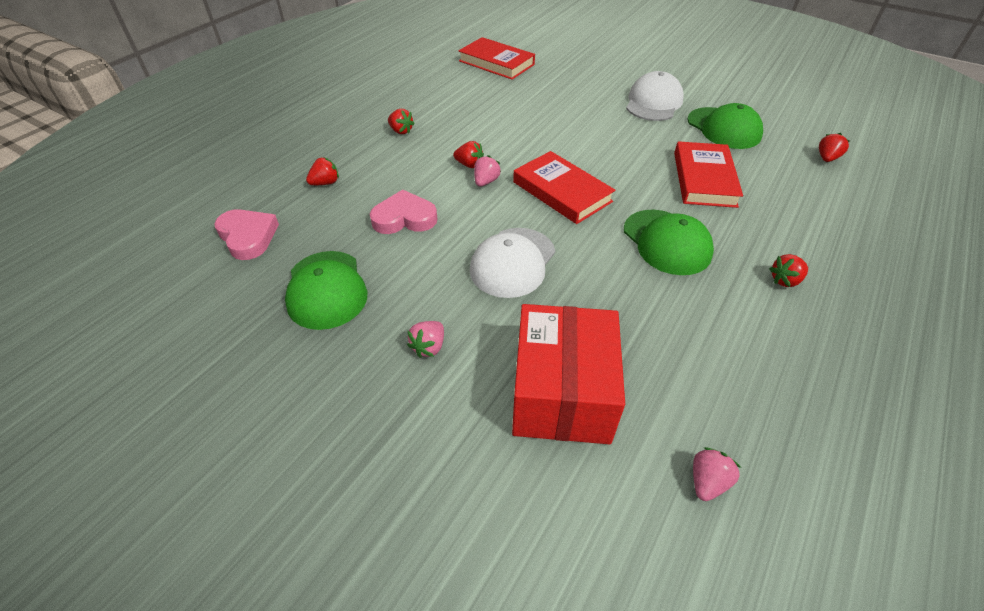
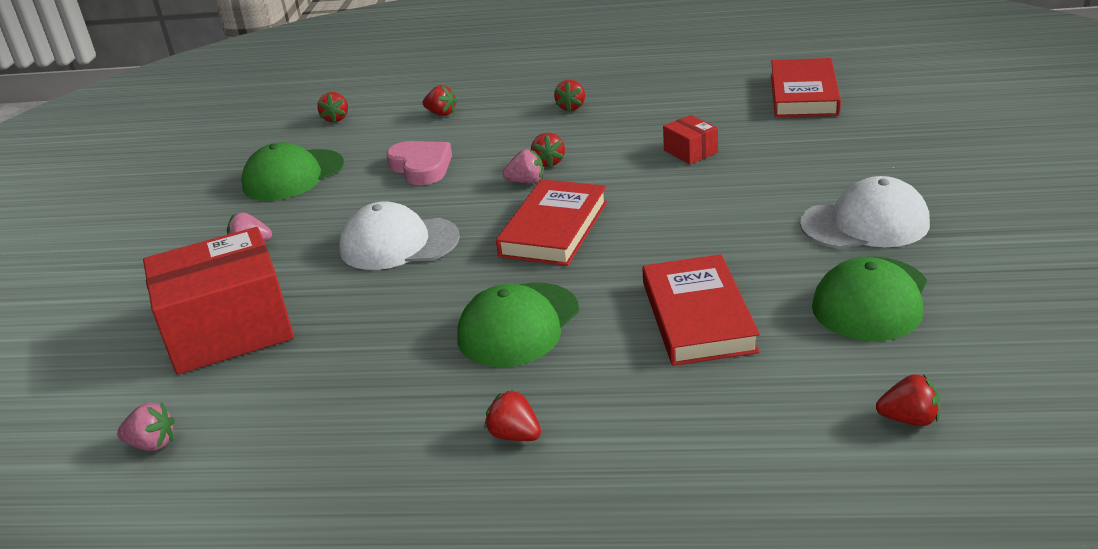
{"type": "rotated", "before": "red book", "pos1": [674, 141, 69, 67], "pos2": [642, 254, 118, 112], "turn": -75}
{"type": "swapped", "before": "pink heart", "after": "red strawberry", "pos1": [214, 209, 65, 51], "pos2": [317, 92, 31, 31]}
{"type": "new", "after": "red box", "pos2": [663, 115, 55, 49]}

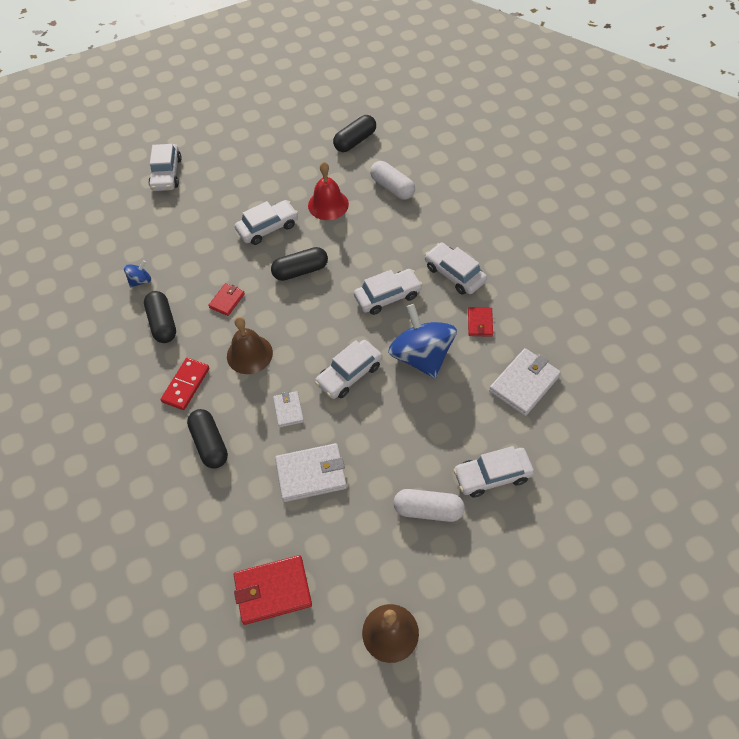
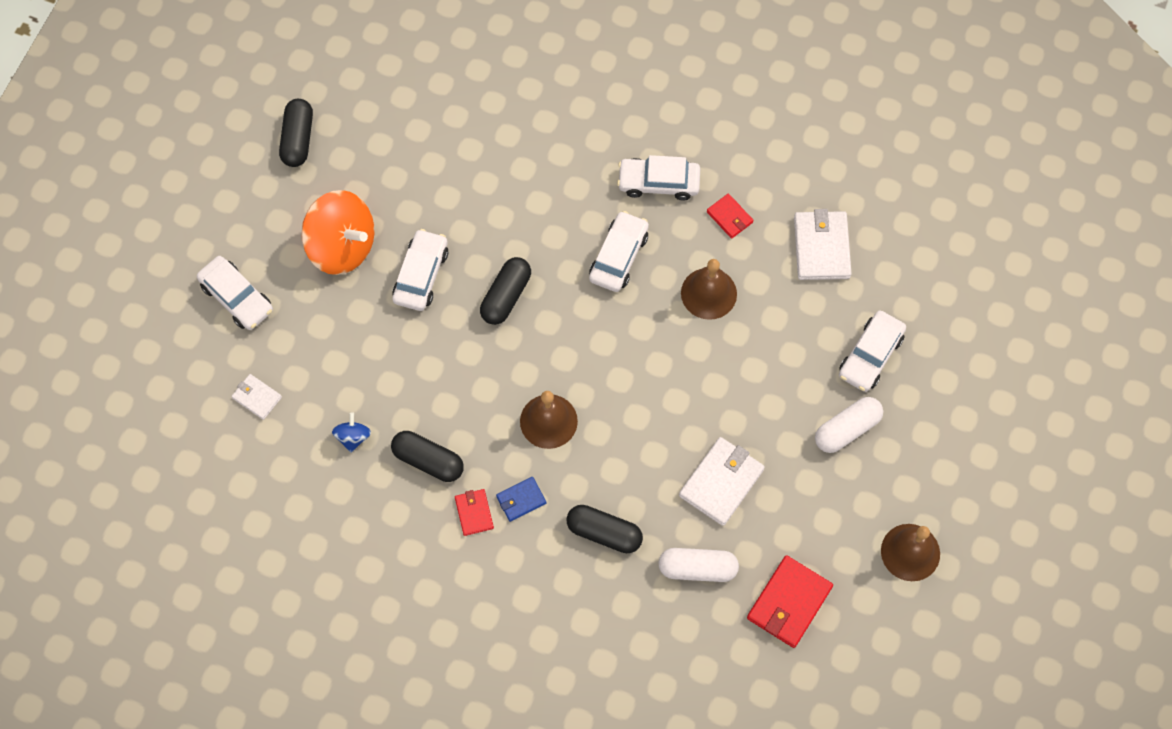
{"type": "shifted", "before": "black capsule", "pos1": [333, 115, 43, 37], "pos2": [279, 99, 34, 68]}
{"type": "shifted", "before": "white capsule", "pos1": [370, 161, 45, 39], "pos2": [658, 548, 81, 34]}
{"type": "gone", "before": "red bell", "pos1": [308, 162, 41, 58]}
{"type": "shifted", "before": "red wallet", "pos1": [208, 283, 37, 33], "pos2": [455, 489, 39, 47]}
{"type": "swapped", "before": "blue spinning top", "after": "brown bell", "pos1": [388, 304, 69, 74], "pos2": [681, 259, 56, 61]}
{"type": "gone", "before": "white car", "pos1": [315, 340, 67, 59]}
{"type": "swapped", "before": "red domino", "after": "blue wallet", "pos1": [161, 358, 48, 52], "pos2": [496, 477, 50, 45]}
{"type": "shifted", "before": "white wallet", "pos1": [273, 391, 31, 36], "pos2": [232, 374, 50, 46]}
{"type": "new", "after": "orange spinning top", "pos2": [301, 190, 74, 85]}

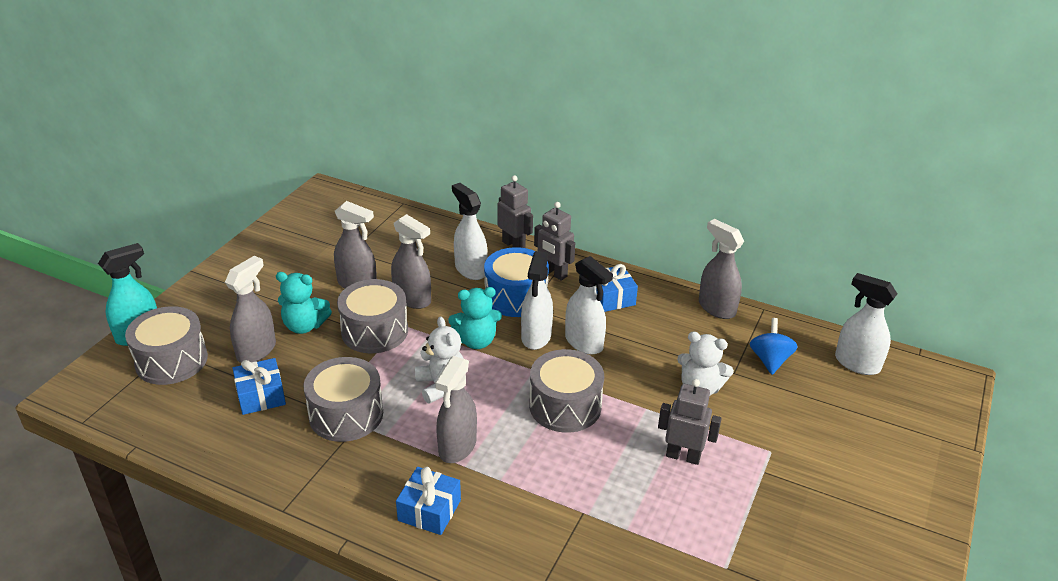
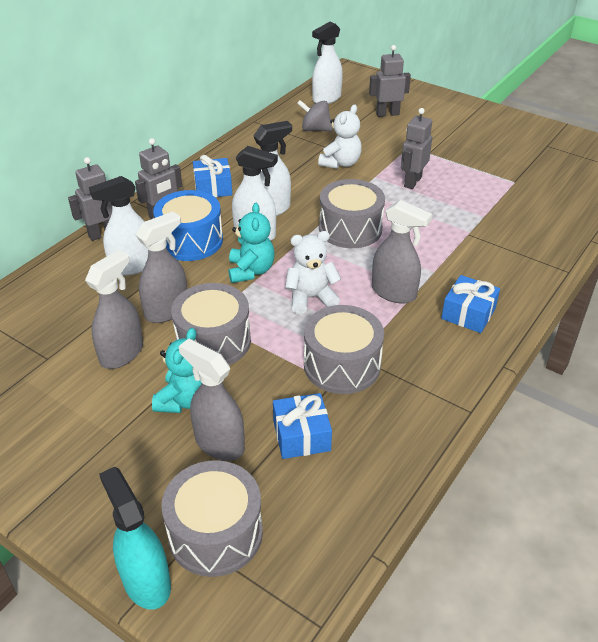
{"type": "gone", "before": "grey spray bottle", "pos1": [699, 219, 45, 100]}
{"type": "repainted", "before": "blue spinning top", "after": "grey spinning top", "pos1": [750, 318, 48, 57], "pos2": [297, 100, 36, 32]}
{"type": "new", "after": "grey robot", "pos2": [369, 45, 42, 72]}

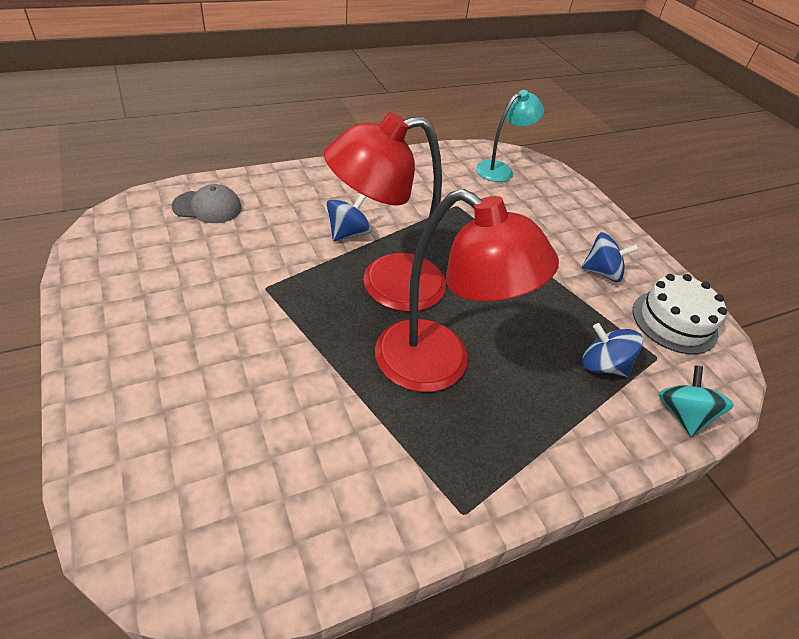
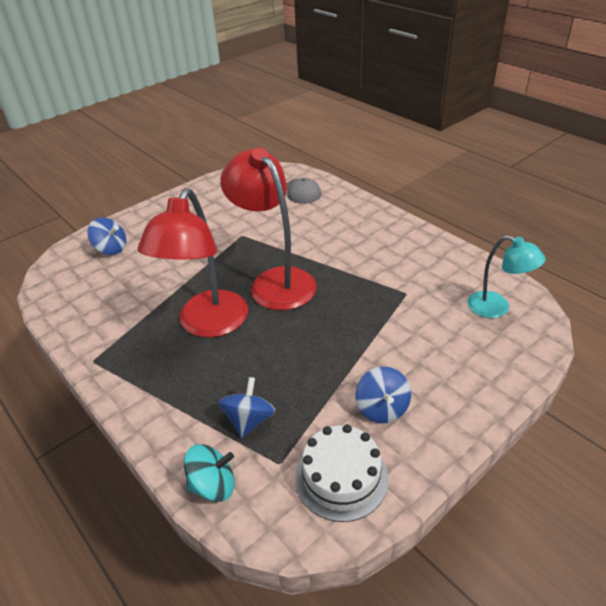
{"type": "shifted", "before": "blue spinning top", "pos1": [327, 194, 45, 47], "pos2": [87, 217, 39, 38]}

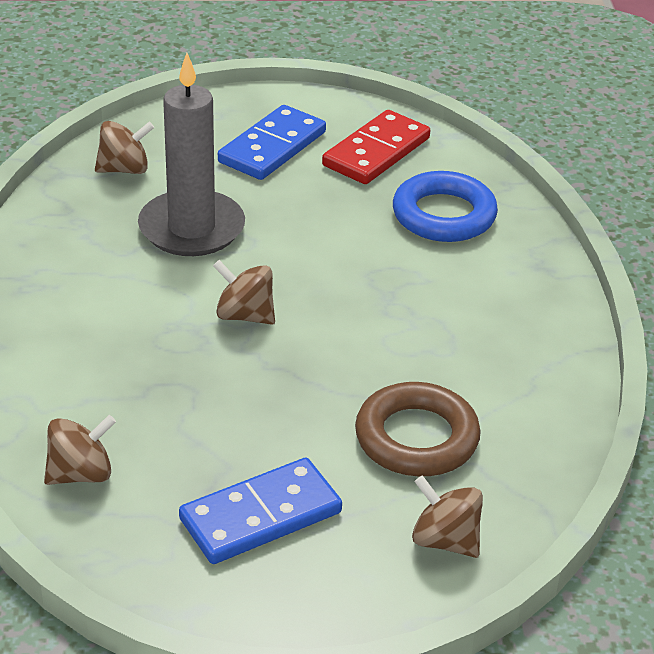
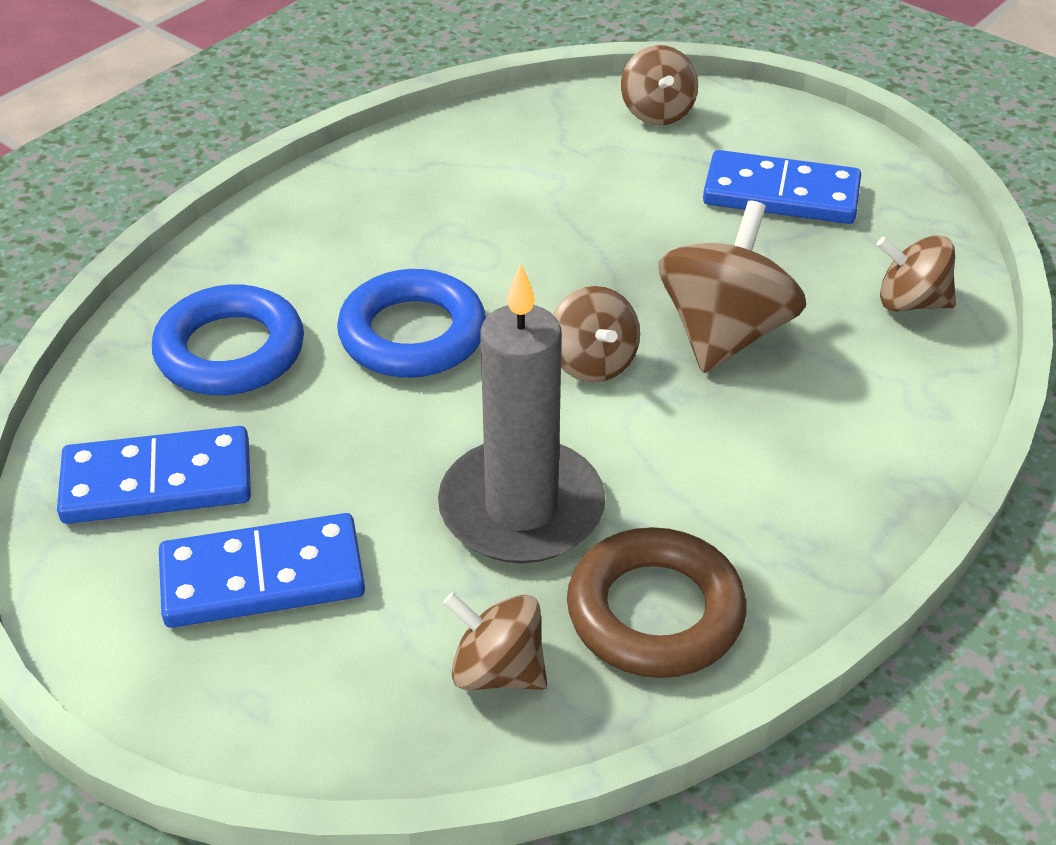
{"type": "repainted", "before": "red domino", "after": "blue domino", "pos1": [322, 110, 108, 74], "pos2": [57, 426, 194, 98]}
{"type": "shifted", "before": "brown ring", "pos1": [355, 382, 126, 94], "pos2": [567, 527, 179, 151]}
{"type": "new", "after": "brown spinning top", "pos2": [658, 201, 148, 172]}
{"type": "new", "after": "blue ring", "pos2": [337, 269, 149, 109]}

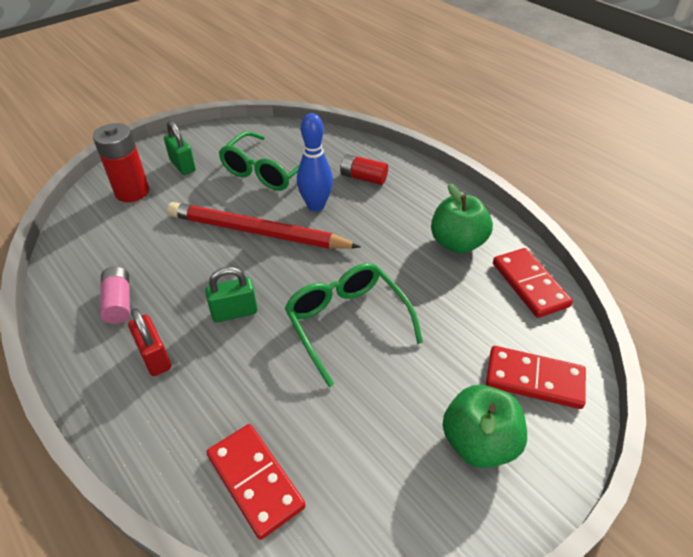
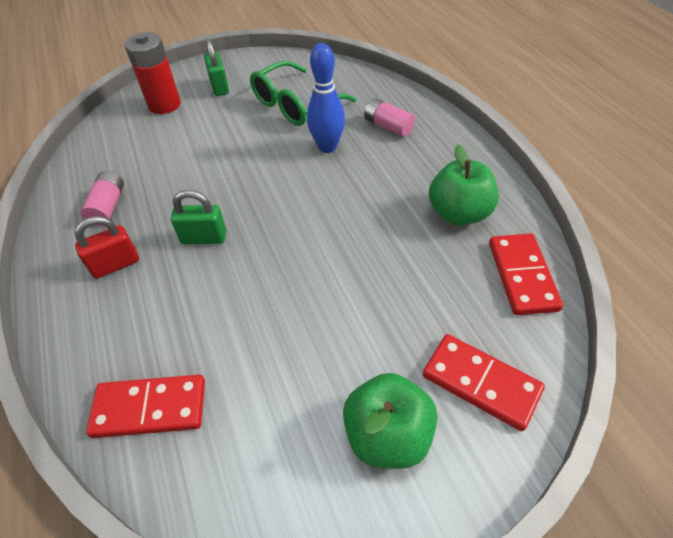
{"type": "repainted", "before": "red battery", "after": "pink battery", "pos1": [340, 154, 48, 31], "pos2": [364, 98, 51, 39]}
{"type": "gone", "before": "red pencil", "pos1": [167, 202, 194, 47]}
{"type": "gone", "before": "green glasses", "pos1": [285, 263, 138, 124]}
{"type": "rotated", "before": "red padlock", "pos1": [128, 308, 43, 68], "pos2": [74, 216, 65, 63], "turn": 75}
{"type": "rotated", "before": "red domino", "pos1": [206, 424, 100, 116], "pos2": [86, 375, 119, 63], "turn": -75}

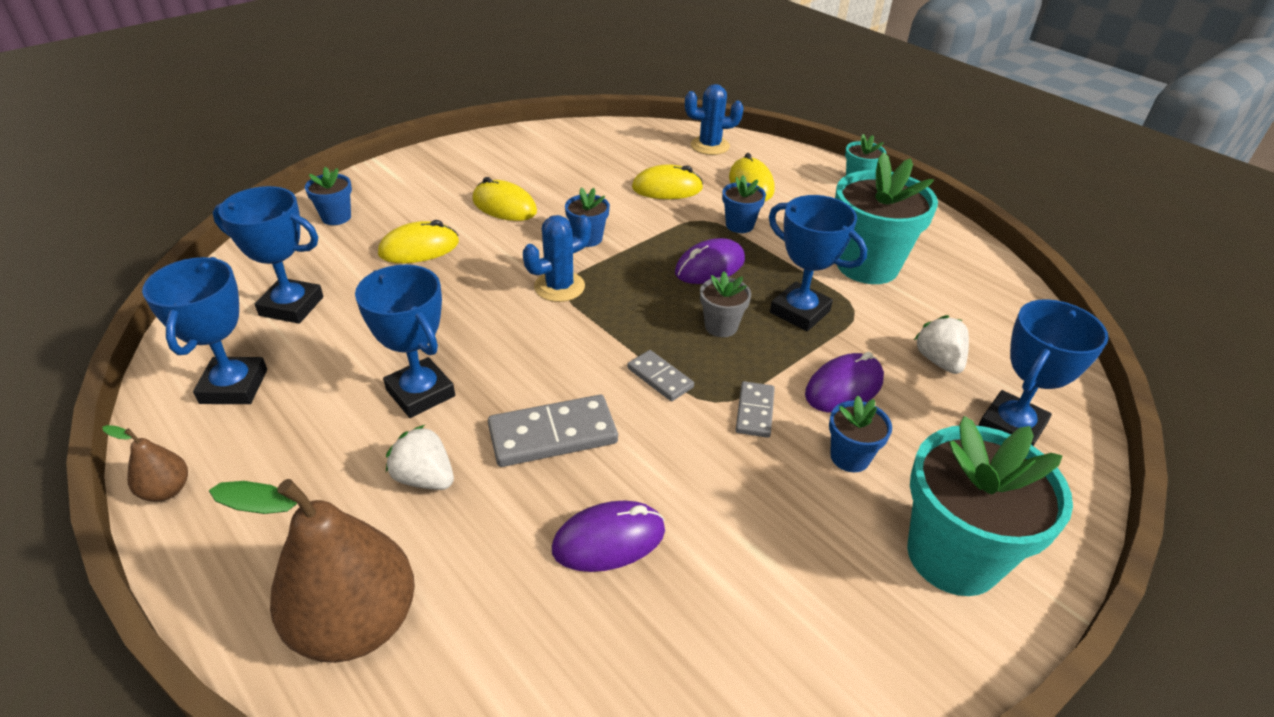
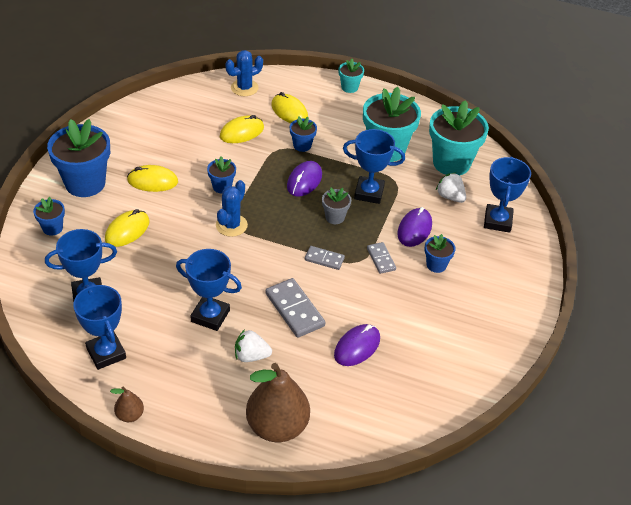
{"type": "rotated", "before": "grey domino", "pos1": [488, 395, 130, 72], "pos2": [265, 278, 60, 60], "turn": -75}
{"type": "shifted", "before": "turquoise flower pot", "pos1": [907, 416, 166, 180], "pos2": [429, 100, 60, 76]}
{"type": "new", "after": "blue flower pot", "pos2": [47, 119, 63, 78]}

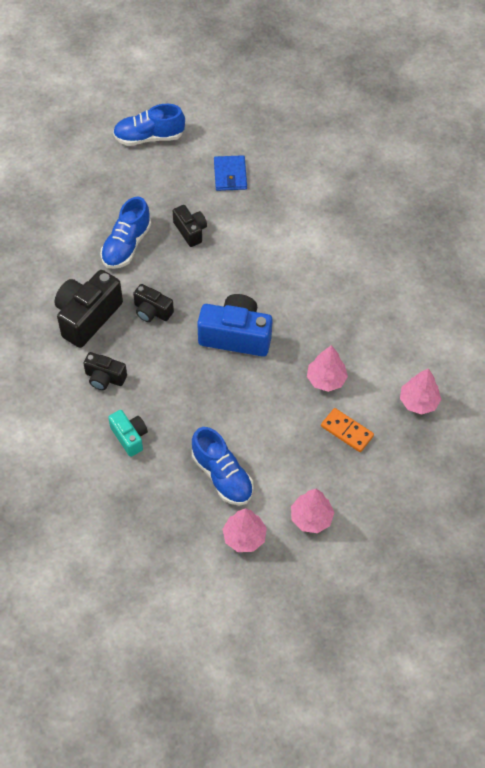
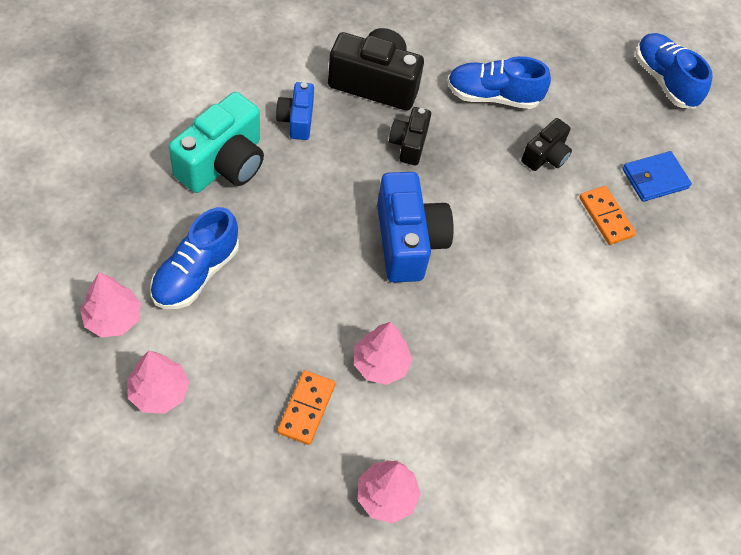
{"type": "repainted", "before": "black camera", "after": "blue camera", "pos1": [83, 352, 44, 38], "pos2": [276, 82, 38, 58]}
{"type": "scaled", "before": "turquoise camera", "pos1": [108, 410, 40, 47], "pos2": [169, 92, 95, 101], "scale": 1.78}
{"type": "new", "after": "orange domino", "pos2": [579, 186, 57, 59]}

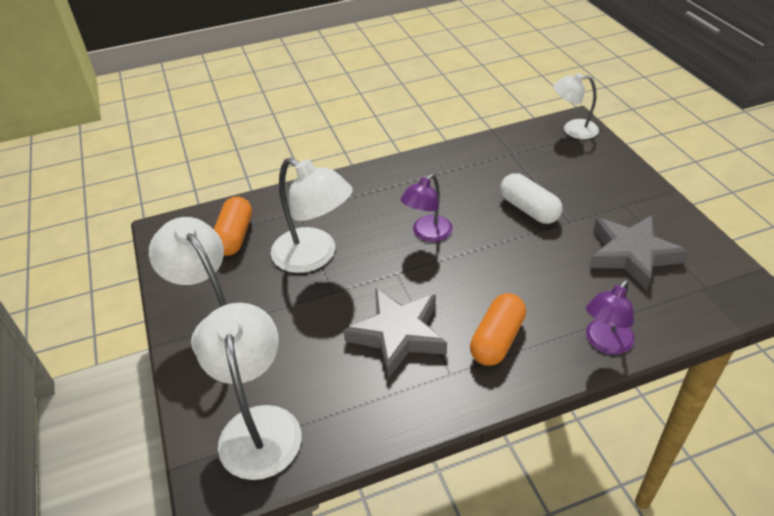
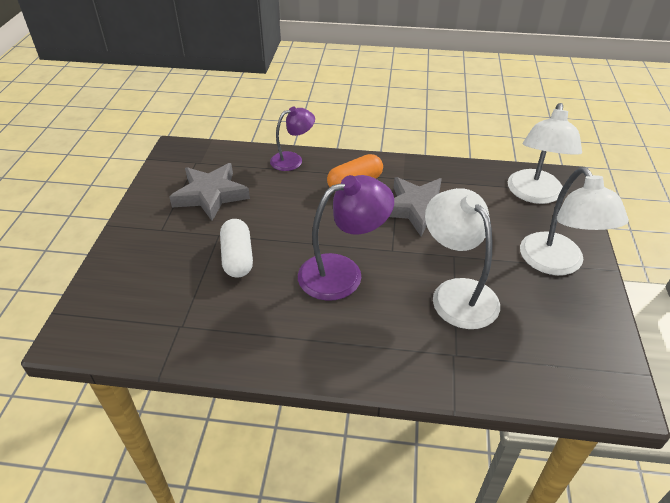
{"type": "gone", "before": "white lamp", "pos1": [553, 73, 46, 66]}
{"type": "scaled", "before": "purple lamp", "pos1": [400, 174, 53, 68], "pos2": [298, 175, 96, 126], "scale": 1.6}
{"type": "gone", "before": "orange capsule", "pos1": [214, 196, 38, 60]}

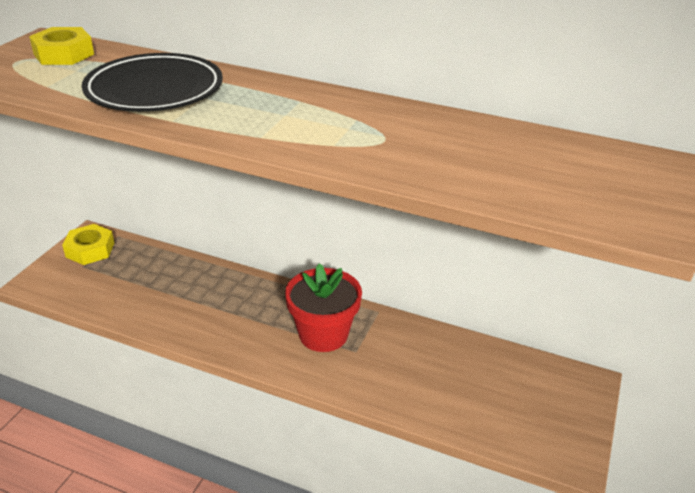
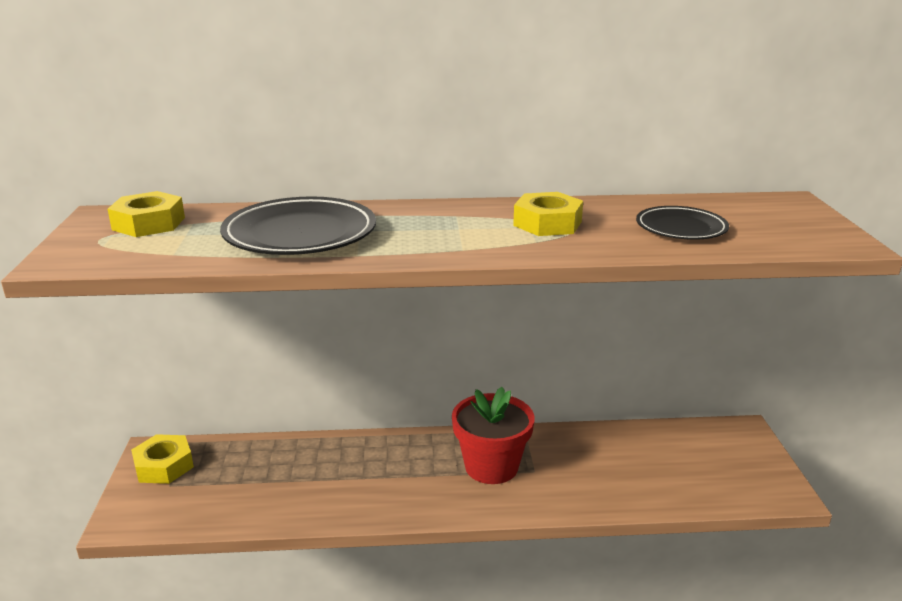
{"type": "new", "after": "yellow nut", "pos2": [513, 192, 70, 44]}
{"type": "new", "after": "black plate", "pos2": [636, 206, 93, 34]}

